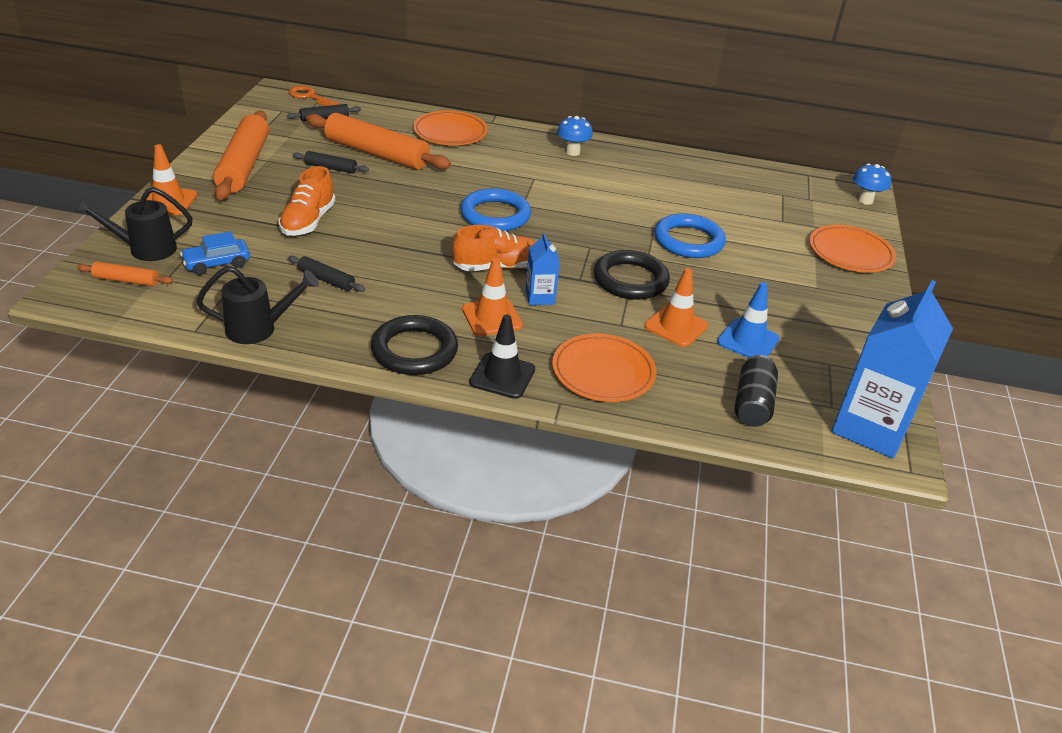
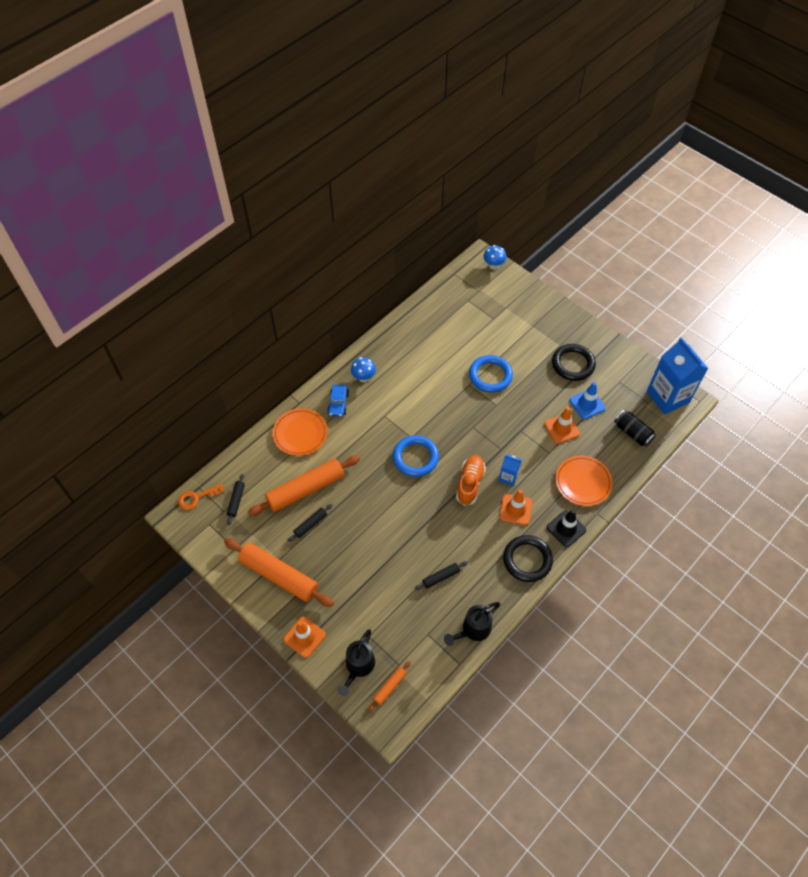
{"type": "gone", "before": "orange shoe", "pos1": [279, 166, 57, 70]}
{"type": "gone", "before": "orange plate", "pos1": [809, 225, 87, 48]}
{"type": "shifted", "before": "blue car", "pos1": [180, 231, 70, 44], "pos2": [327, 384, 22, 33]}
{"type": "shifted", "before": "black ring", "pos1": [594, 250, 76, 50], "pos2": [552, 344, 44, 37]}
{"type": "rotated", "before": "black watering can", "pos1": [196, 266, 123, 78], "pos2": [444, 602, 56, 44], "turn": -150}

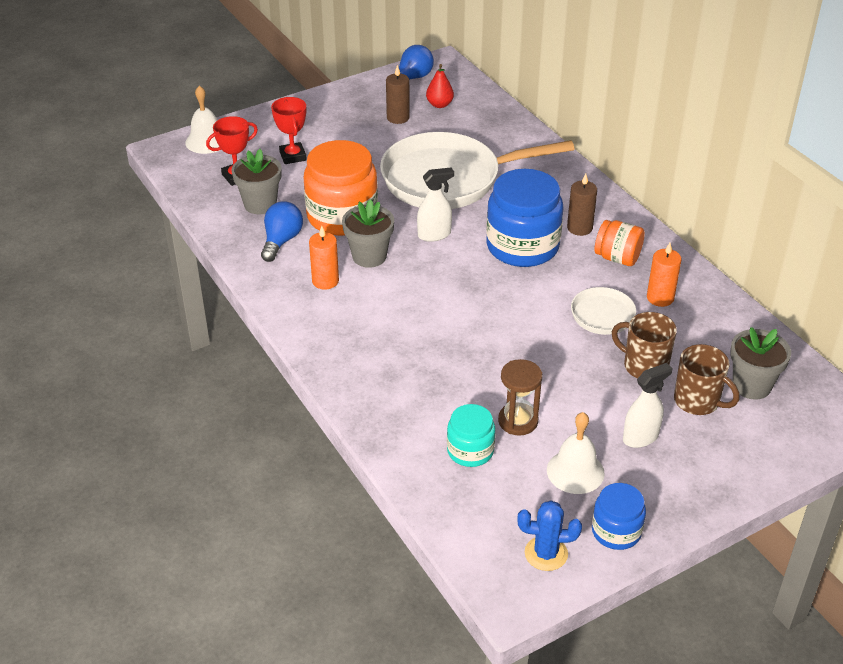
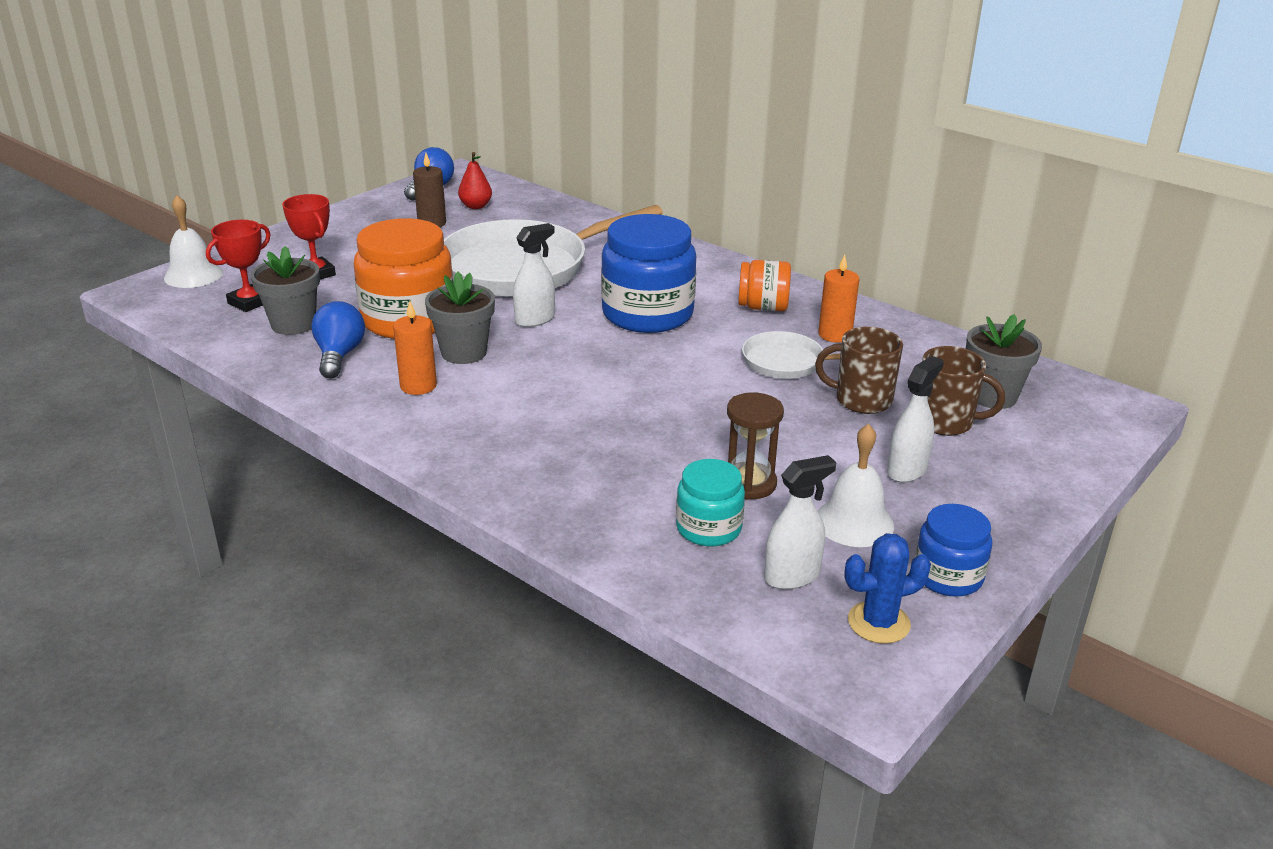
{"type": "gone", "before": "brown candle", "pos1": [567, 174, 30, 62]}
{"type": "new", "after": "white spray bottle", "pos2": [764, 455, 72, 135]}

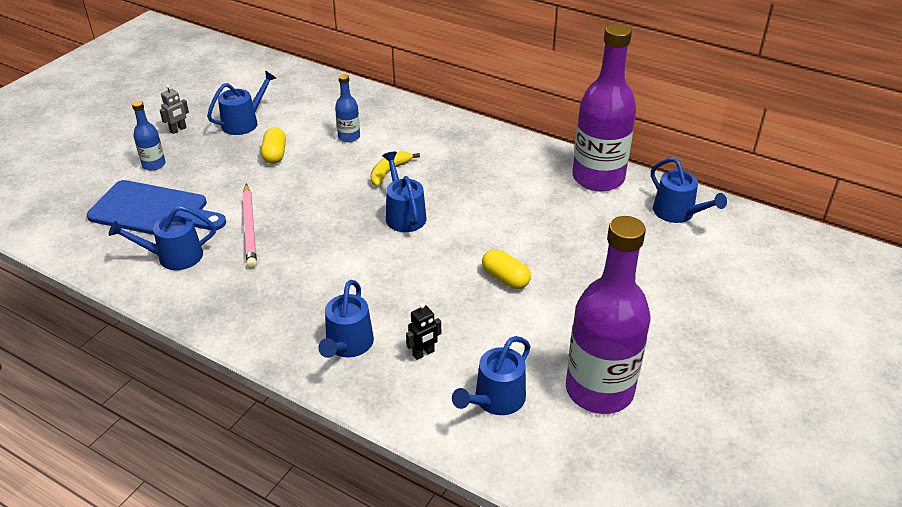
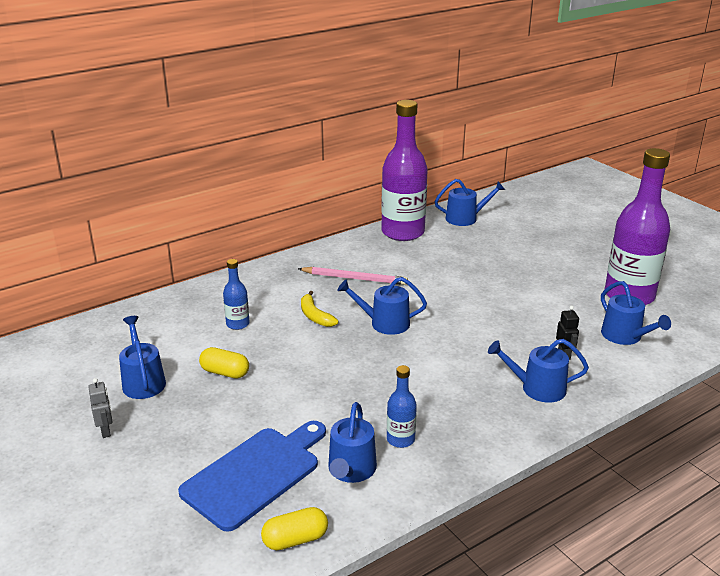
{"type": "shifted", "before": "blue bottle", "pos1": [132, 101, 33, 70], "pos2": [387, 365, 30, 83]}
{"type": "shifted", "before": "pink pencil", "pos1": [242, 184, 15, 84], "pos2": [298, 267, 110, 18]}
{"type": "shifted", "before": "yellow capsule", "pos1": [482, 249, 49, 40], "pos2": [261, 507, 67, 43]}
{"type": "rotated", "before": "blue watering can", "pos1": [318, 280, 56, 78], "pos2": [488, 339, 101, 63], "turn": 150}

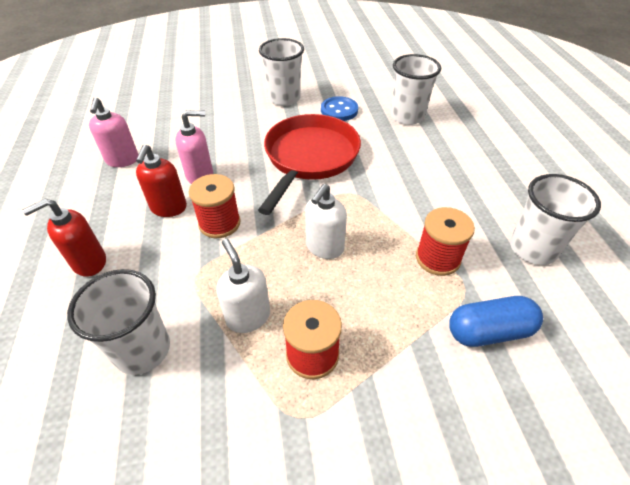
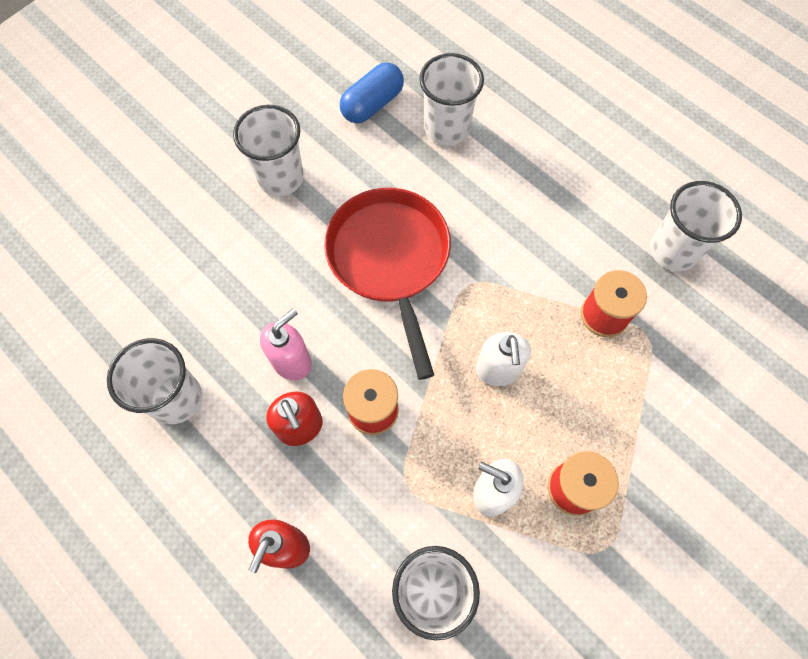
{"type": "gone", "before": "blue button", "pos1": [321, 96, 37, 25]}
{"type": "swapped", "before": "pink soap dispenser", "after": "white cup", "pos1": [89, 97, 50, 70], "pos2": [107, 338, 95, 86]}
{"type": "shifted", "before": "blue capsule", "pos1": [449, 296, 94, 51], "pos2": [340, 62, 64, 61]}

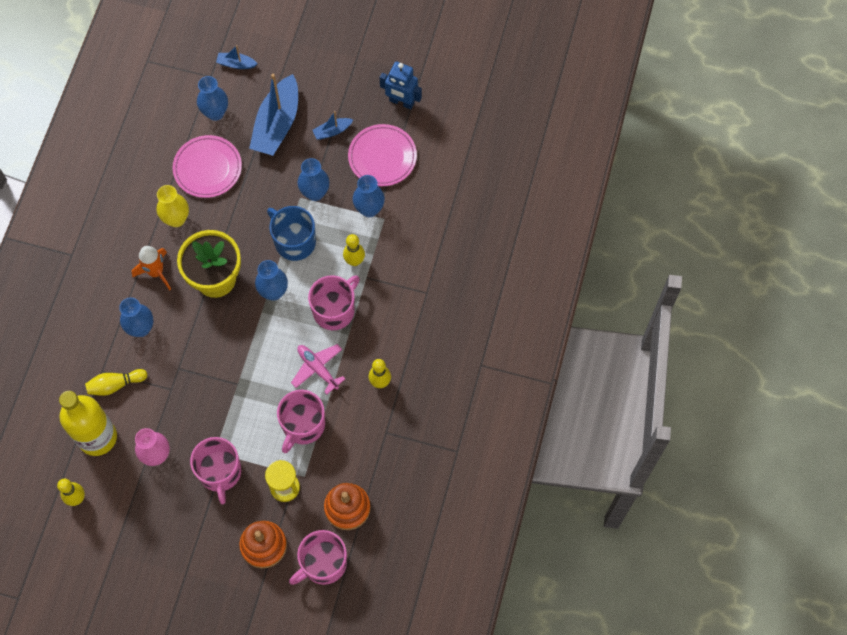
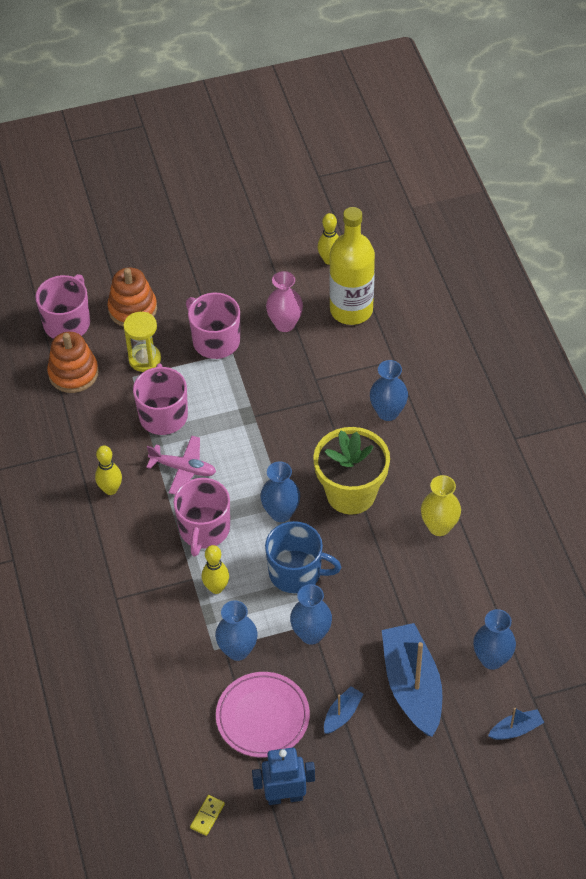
{"type": "gone", "before": "pink plate", "pos1": [173, 135, 69, 63]}
{"type": "gone", "before": "orange rocket", "pos1": [131, 246, 40, 44]}
{"type": "gone", "before": "yellow bowling pin", "pos1": [85, 369, 62, 27]}
{"type": "new", "after": "yellow domino", "pos2": [190, 795, 35, 41]}

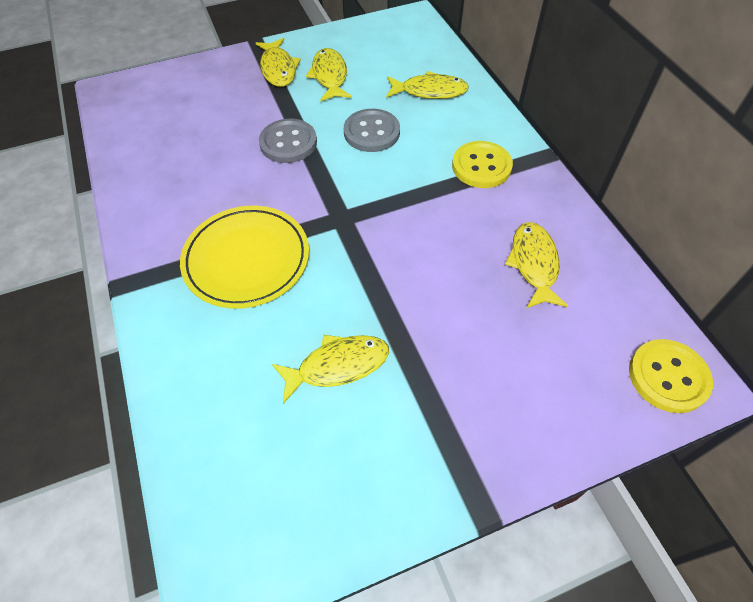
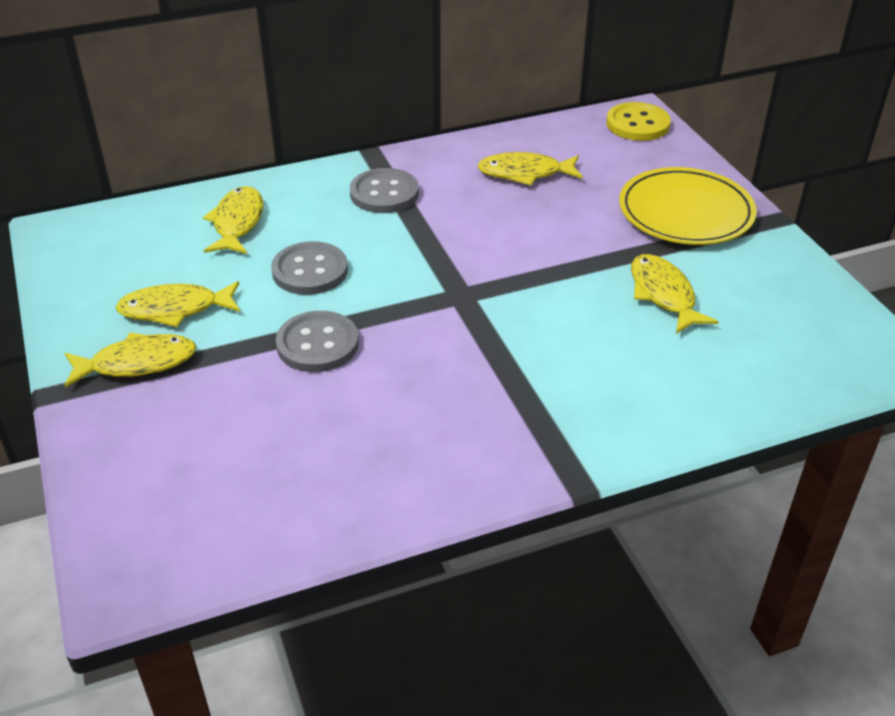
{"type": "repainted", "before": "yellow button", "after": "grey button", "pos1": [452, 141, 61, 47], "pos2": [350, 168, 69, 45]}
{"type": "shifted", "before": "yellow plate", "pos1": [180, 206, 129, 103], "pos2": [619, 167, 138, 78]}

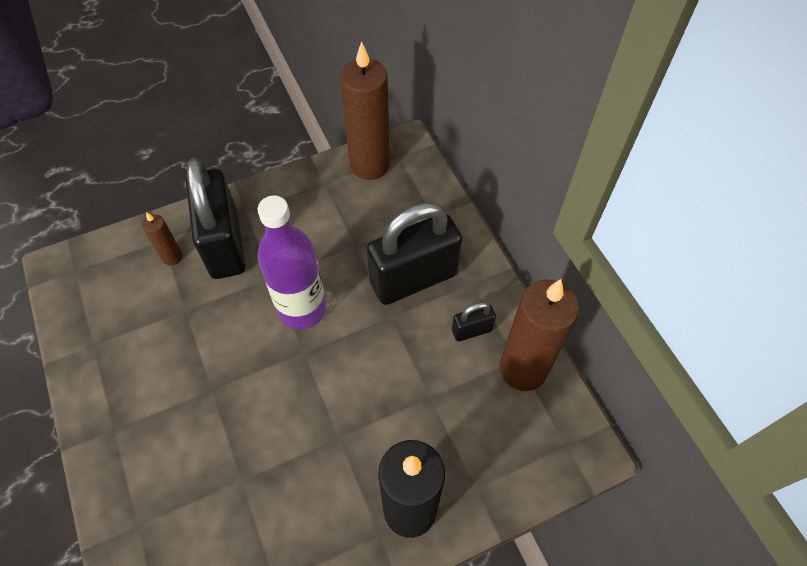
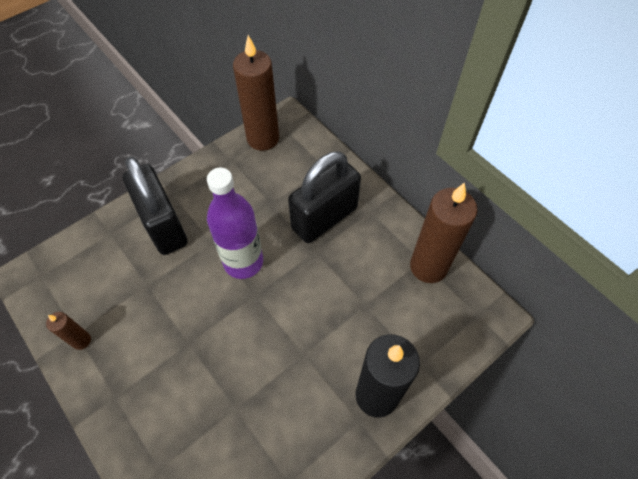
{"type": "shifted", "before": "brown candle", "pos1": [142, 212, 40, 53], "pos2": [46, 312, 45, 38]}
{"type": "gone", "before": "black padlock", "pos1": [452, 302, 44, 40]}

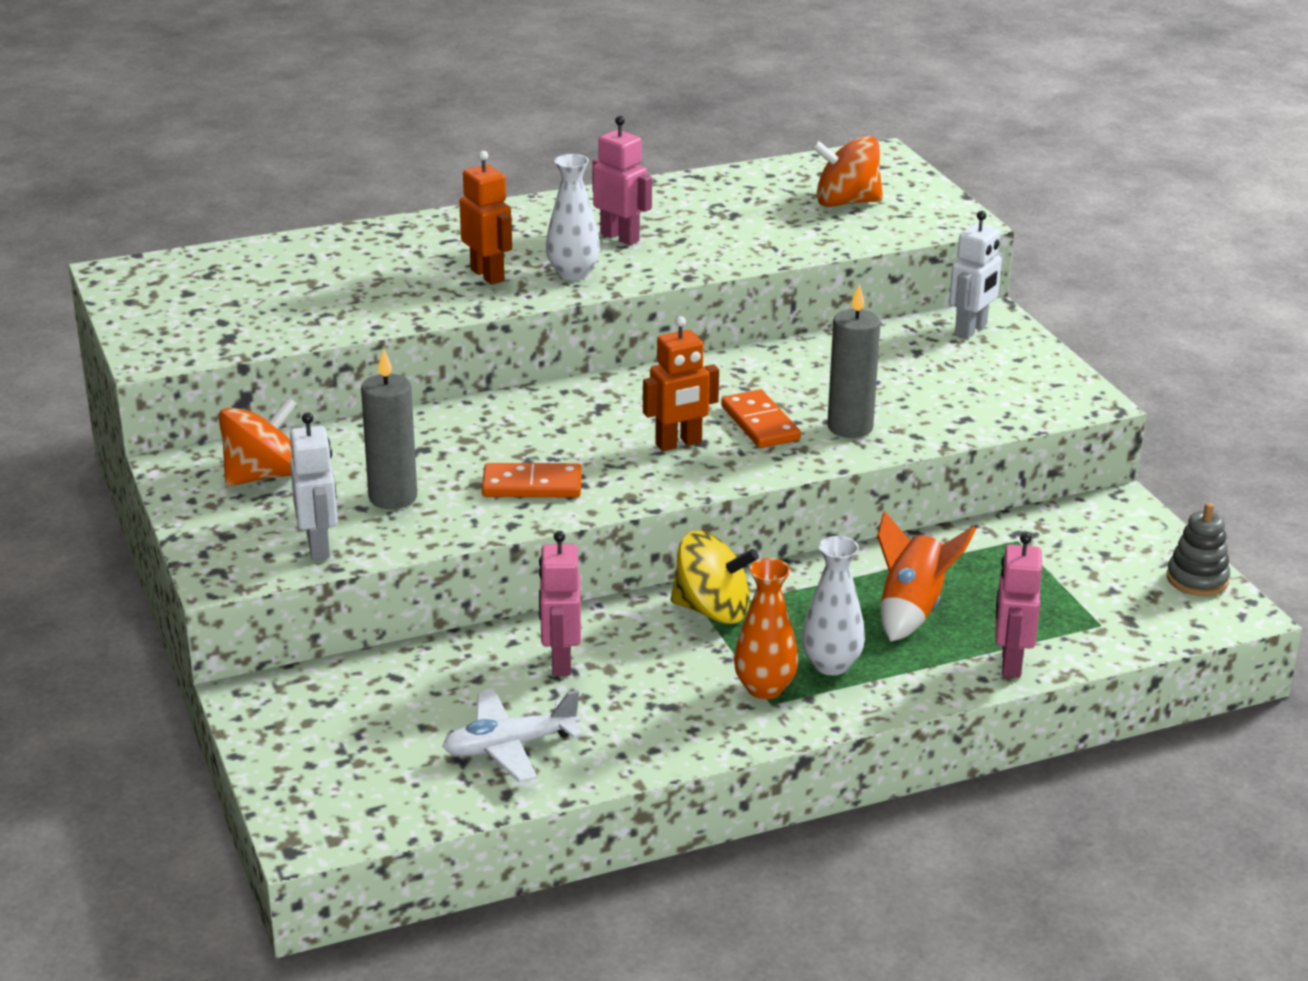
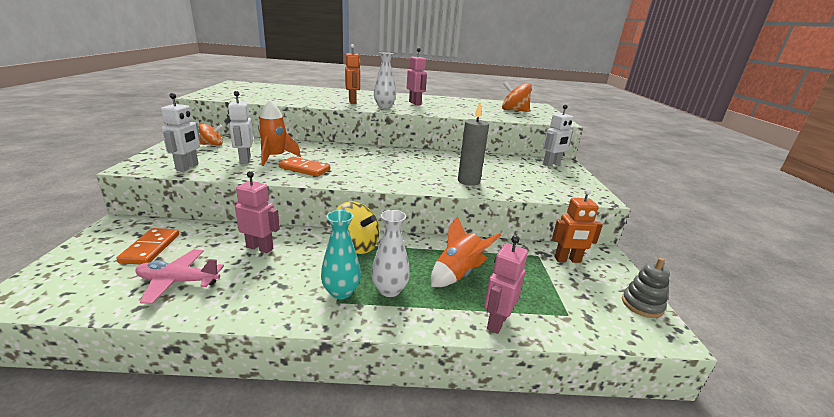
{"type": "shifted", "before": "orange robot", "pos1": [643, 316, 76, 135], "pos2": [552, 189, 51, 74]}
{"type": "swapped", "before": "grey candle", "after": "white robot", "pos1": [361, 349, 56, 160], "pos2": [228, 91, 26, 73]}
{"type": "shifted", "before": "orange domino", "pos1": [721, 389, 80, 59], "pos2": [116, 228, 63, 36]}
{"type": "scaled", "before": "orange spinning top", "pos1": [219, 397, 78, 89], "pos2": [199, 124, 24, 21], "scale": 0.62}
{"type": "rotated", "before": "pink robot", "pos1": [539, 531, 42, 145], "pos2": [234, 171, 46, 82], "turn": 90}
{"type": "repainted", "before": "orange vase", "after": "turquoise vase", "pos1": [734, 558, 64, 141], "pos2": [321, 210, 40, 89]}
{"type": "repainted", "before": "white plane", "after": "pink plane", "pos1": [442, 690, 140, 92], "pos2": [135, 249, 89, 55]}
{"type": "new", "after": "orange rocket", "pos2": [258, 100, 43, 66]}

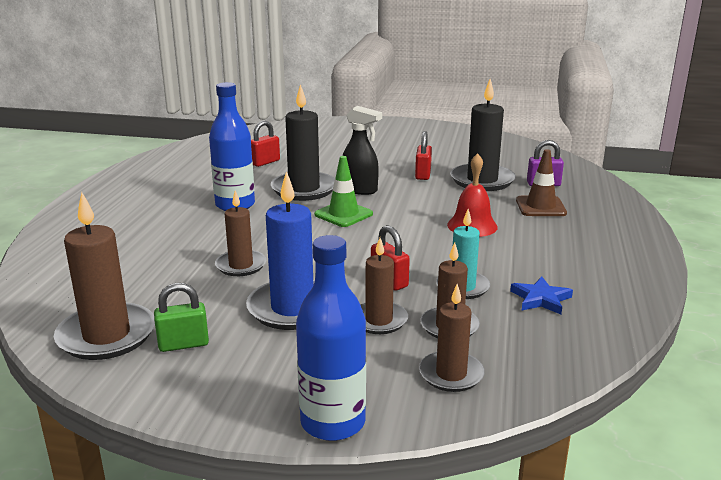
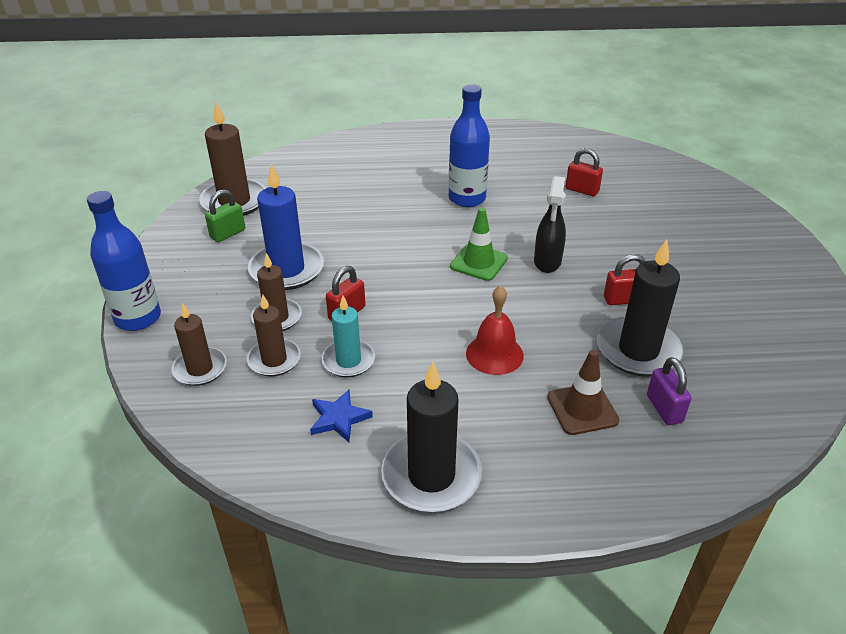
{"type": "shifted", "before": "black candle", "pos1": [271, 84, 64, 117], "pos2": [381, 362, 101, 150]}
{"type": "gone", "before": "brown candle", "pos1": [215, 190, 51, 86]}
{"type": "rotated", "before": "green padlock", "pos1": [154, 283, 55, 69], "pos2": [205, 189, 40, 53], "turn": 75}

